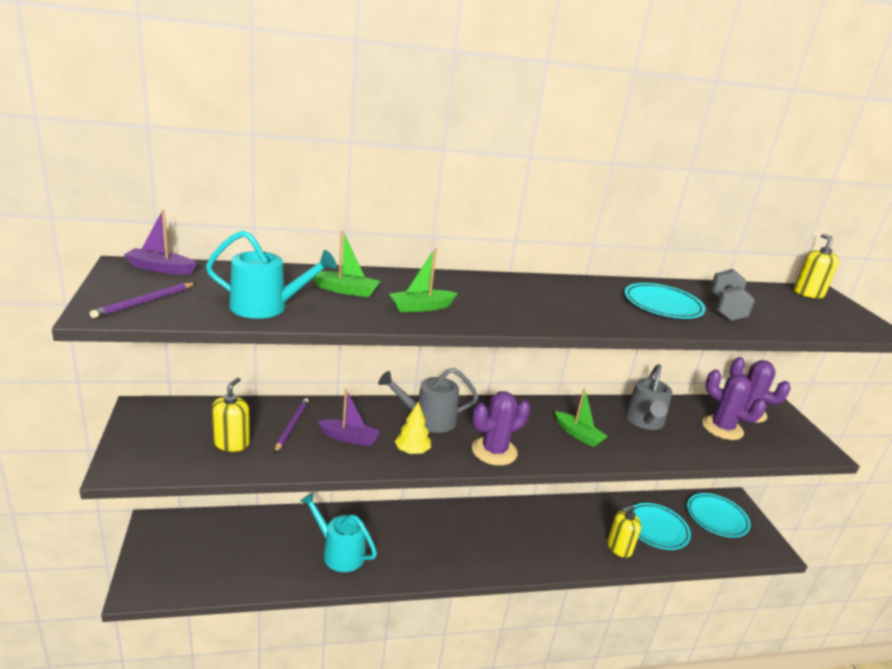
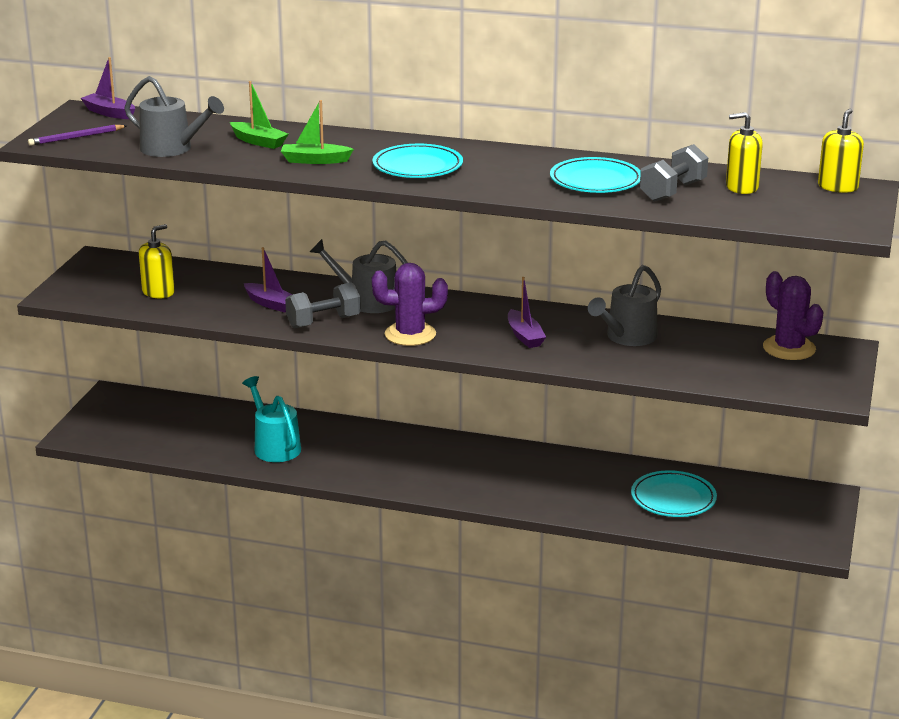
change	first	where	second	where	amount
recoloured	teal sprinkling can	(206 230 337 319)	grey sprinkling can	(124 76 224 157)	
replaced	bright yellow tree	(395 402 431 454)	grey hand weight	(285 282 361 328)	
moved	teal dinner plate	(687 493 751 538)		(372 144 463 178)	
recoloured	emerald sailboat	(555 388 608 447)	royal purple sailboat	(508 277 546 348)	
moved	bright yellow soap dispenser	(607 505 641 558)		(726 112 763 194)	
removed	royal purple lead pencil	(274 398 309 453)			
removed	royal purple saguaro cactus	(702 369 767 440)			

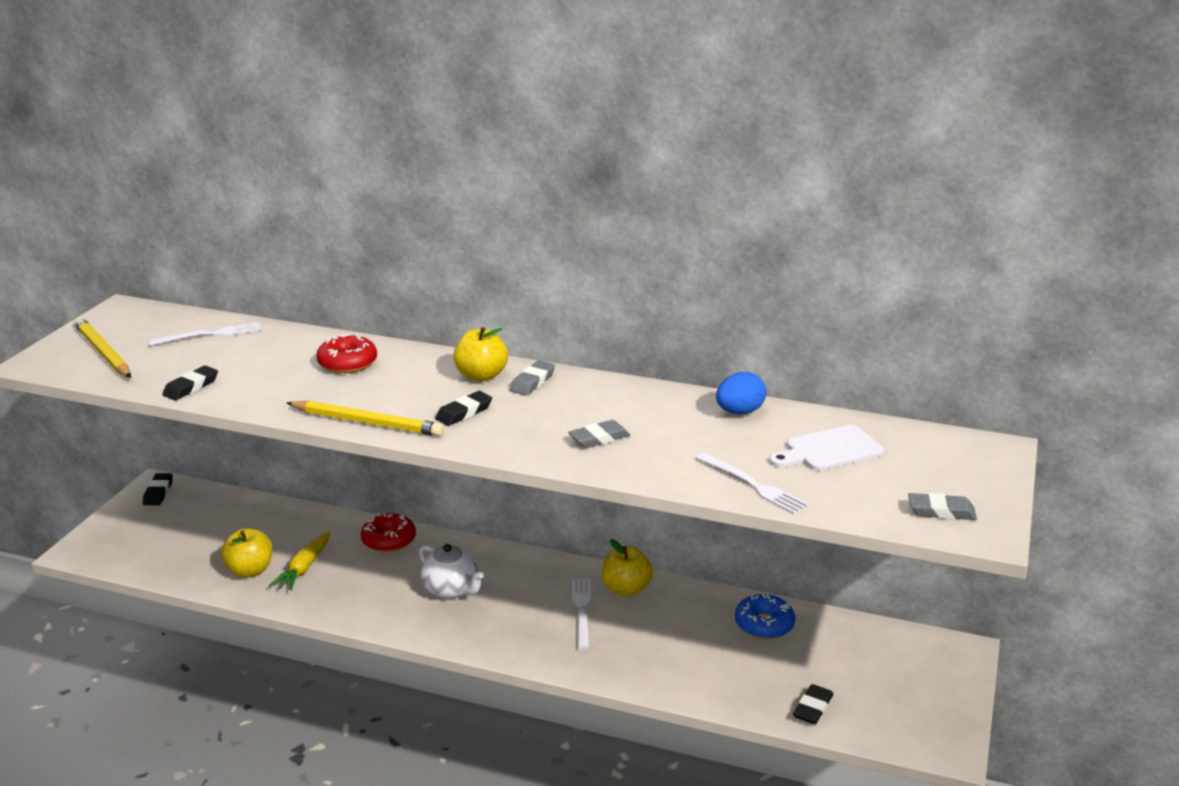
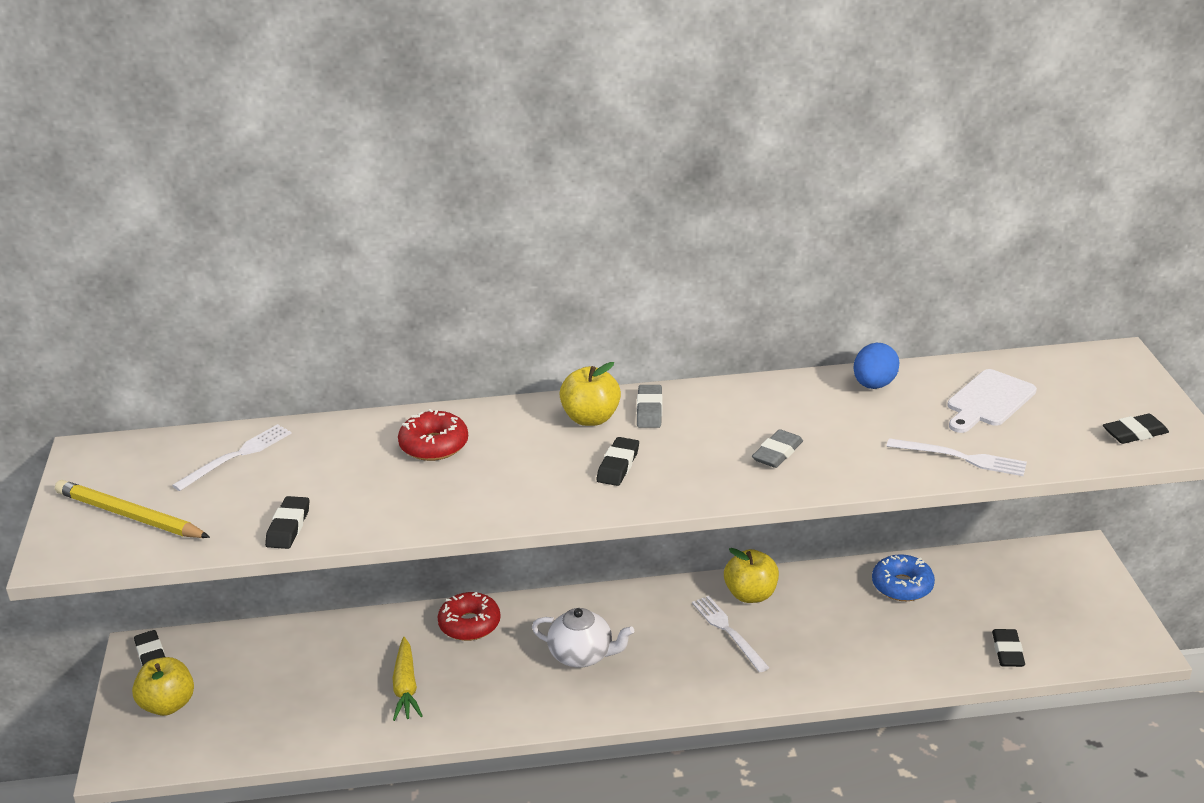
change	first	where	second	where	amount
moved	bright yellow toy apple	(221 528 273 578)		(132 657 194 716)	
recoloured	grey gum eraser	(908 493 977 520)	black gum eraser	(1103 414 1169 444)	
removed	bright yellow lead pencil	(287 401 444 436)			

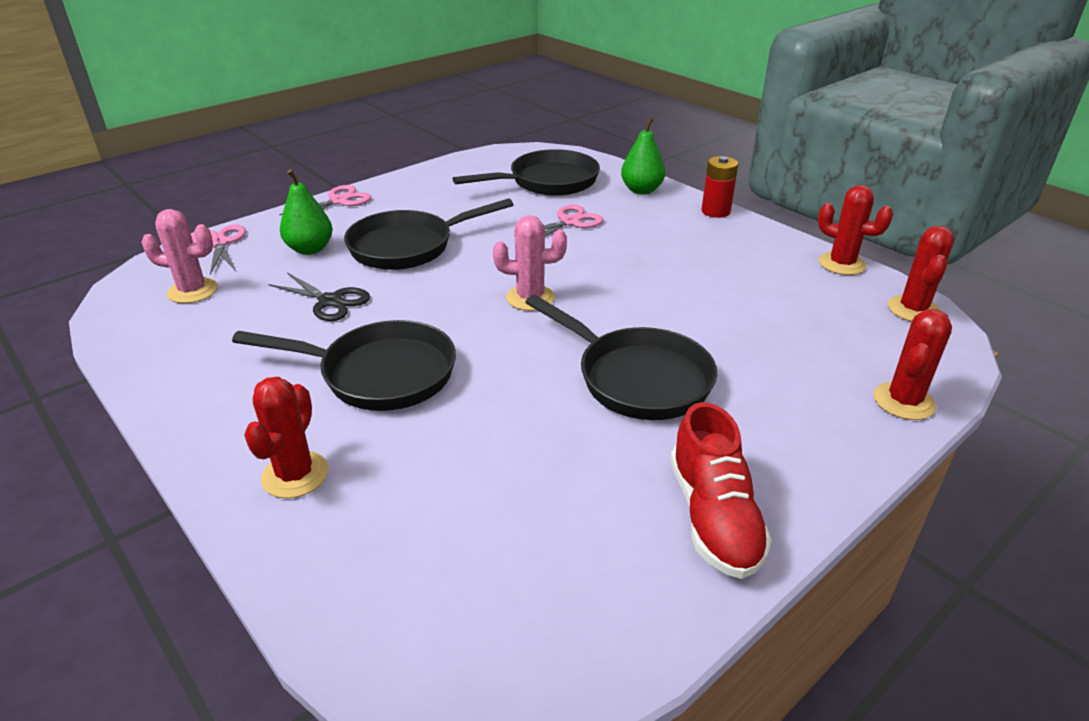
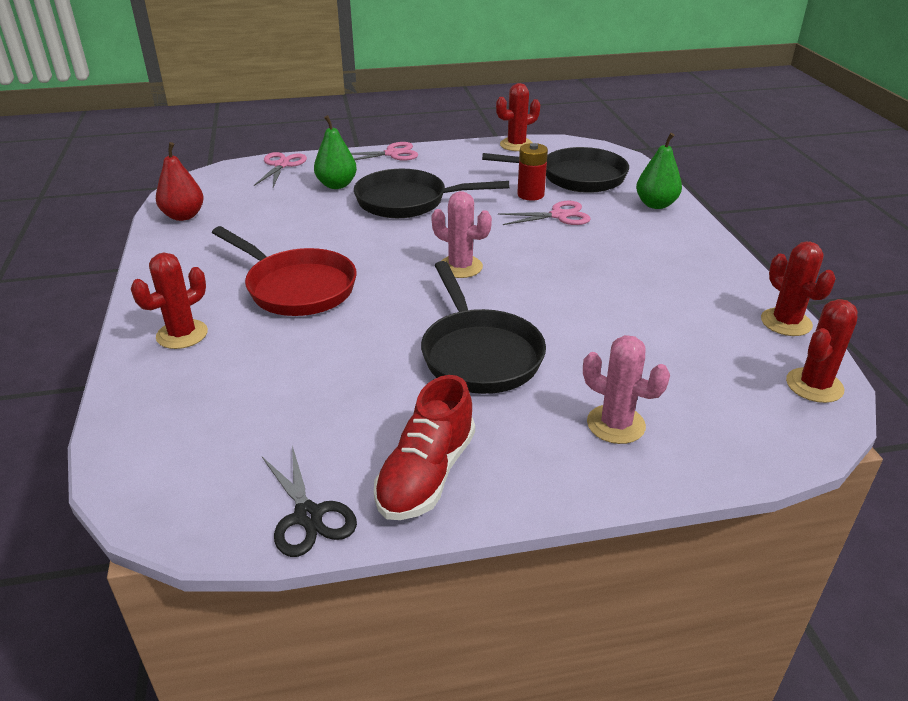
change	first	where	second	where	amount
added			crimson toy pear	(156 142 204 221)	
recoloured	black frying pan	(232 320 456 411)	crimson frying pan	(212 226 356 316)	
moved	black shears	(268 273 370 321)		(262 445 357 557)	
moved	crimson saguaro cactus	(874 309 952 420)		(496 83 540 151)	
moved	crimson power cell	(702 156 738 218)		(517 143 548 201)	
moved	rose-pink saguaro cactus	(141 209 218 303)		(583 335 670 444)	

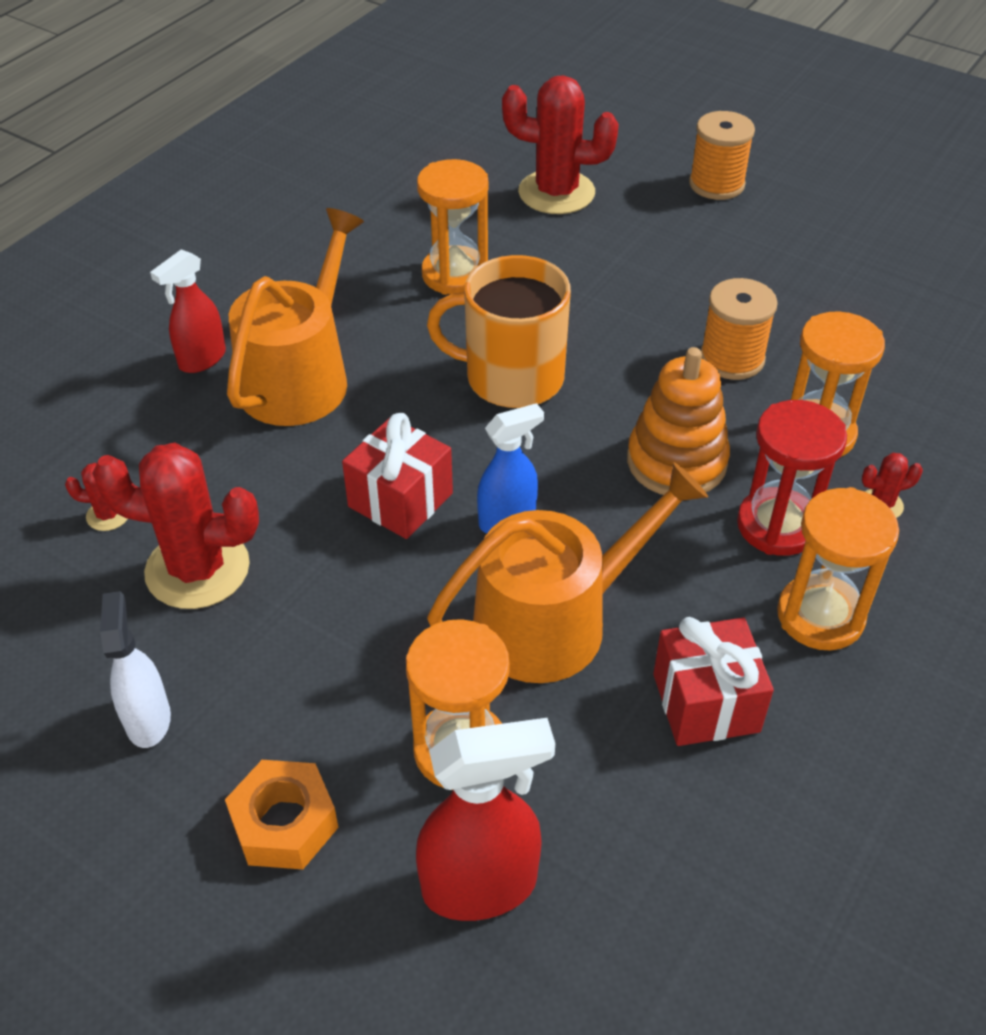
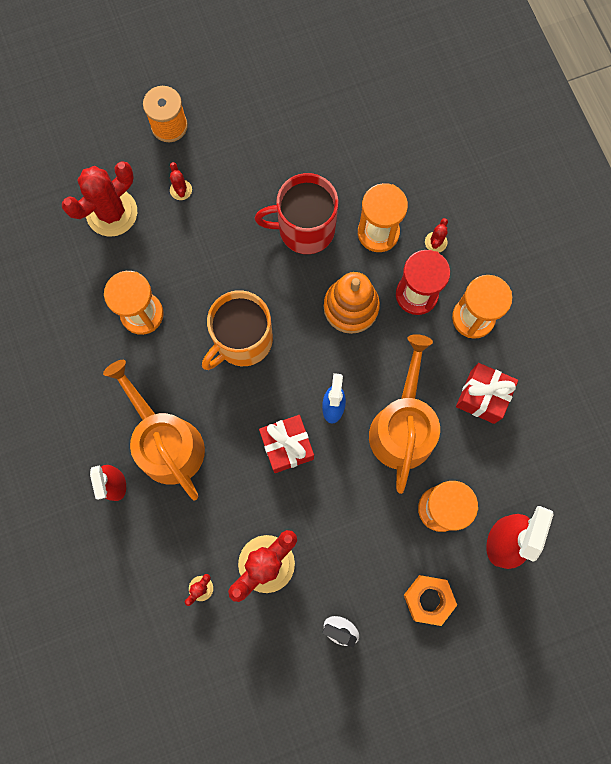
change	first	where	second	where	amount
added			crimson saguaro cactus	(170 162 192 200)	
replaced	bright orange bobbin	(701 278 778 380)	crimson tea mug	(255 173 338 254)	

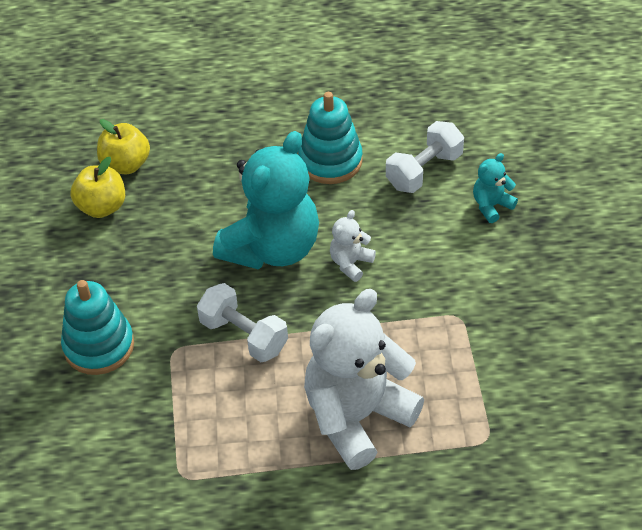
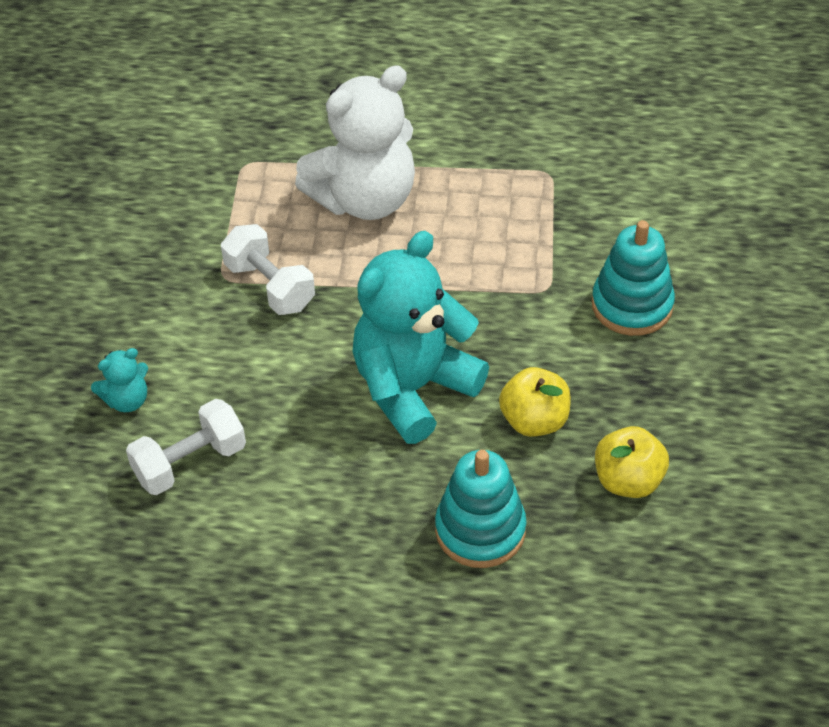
change	first	where	second	where	amount
moved	white hand weight	(197 283 288 362)		(221 224 315 315)	
moved	teal stacking toy	(298 92 363 184)		(435 450 527 568)	
moved	bright yellow toy apple	(97 119 150 174)		(499 367 571 437)	
removed	white teddy	(330 210 376 282)			

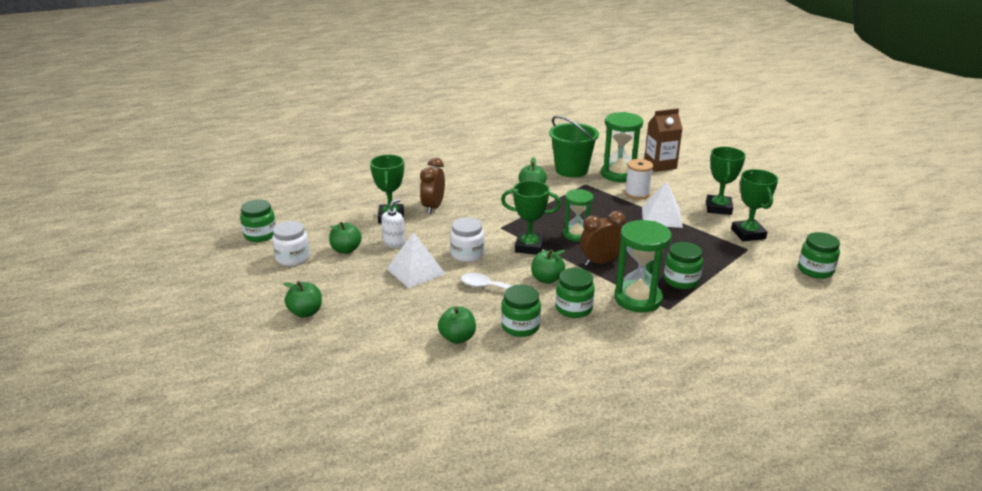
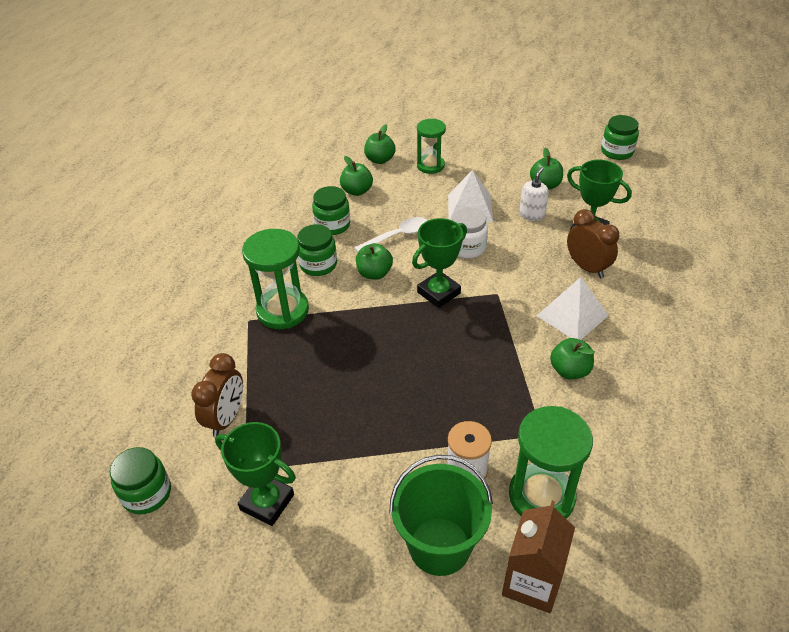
change	first	where	second	where	amount
moved	russet bedside clock	(580 211 626 266)		(191 353 243 437)	
moved	emerald toy apple	(283 281 322 318)		(364 124 396 164)	
moved	emerald sand bucket	(549 116 599 178)		(389 455 493 576)	
moved	emerald sand timer	(563 189 593 242)		(417 119 446 174)	
turned	white soap dispenser	(381 199 405 248)		(519 167 549 221)	135 degrees counterclockwise
moved	white solid pyramid	(642 181 683 228)		(537 277 609 340)	
removed	white jar	(272 221 310 266)			
removed	emerald jar	(664 242 703 289)			
removed	emerald award cup	(706 147 746 215)			

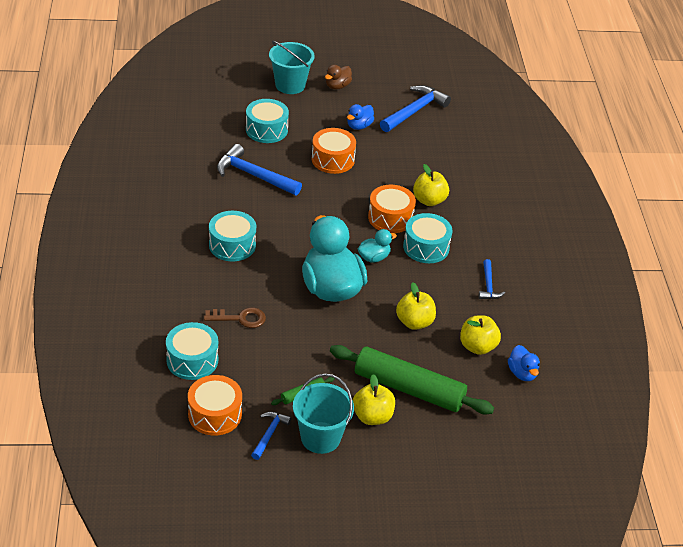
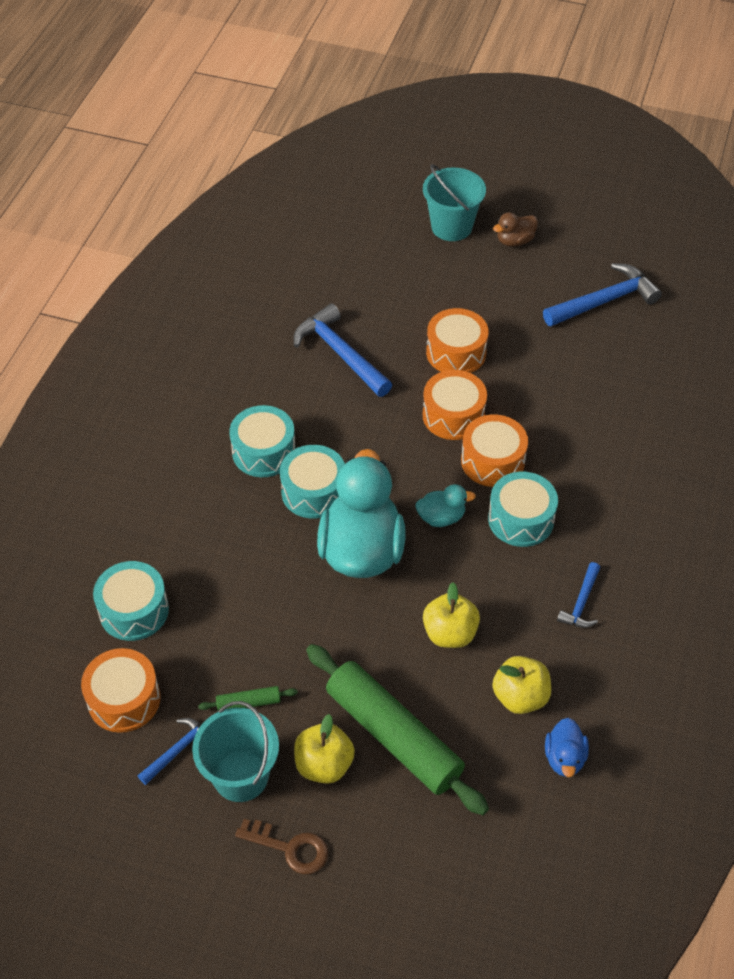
change	first	where	second	where	amount
moved	russet latchkey	(204 308 266 328)		(235 819 328 874)	
moved	teal toy drum	(246 99 289 143)		(280 445 345 519)	
added			bright orange toy drum	(423 370 487 440)	
removed	blue rubber duck	(347 104 374 130)			
removed	bright yellow toy apple	(413 164 449 206)			

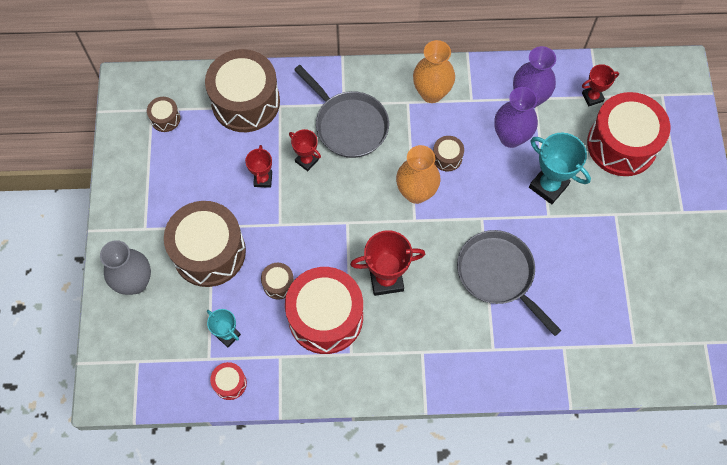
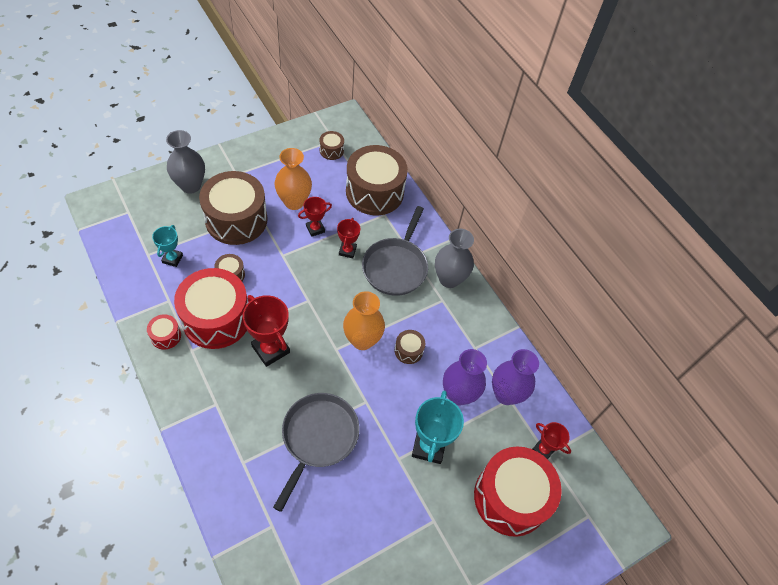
change	first	where	second	where	amount
moved	crimson toy drum	(210 362 247 400)		(147 314 181 350)	
moved	bright orange flower vase	(413 40 455 103)		(275 148 312 210)	
added			grey flower vase	(435 229 474 288)	

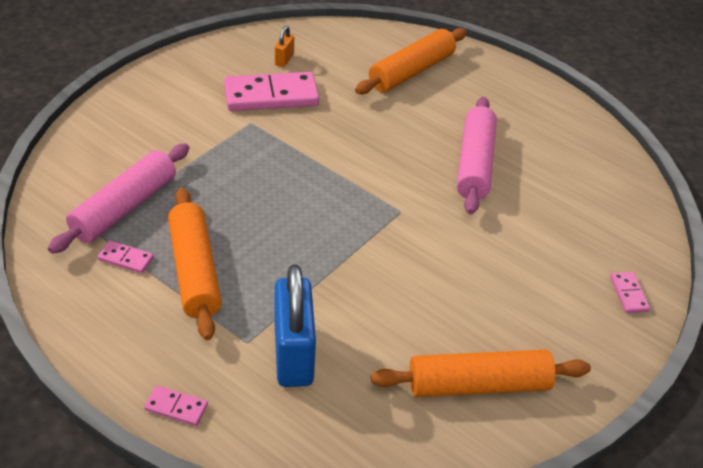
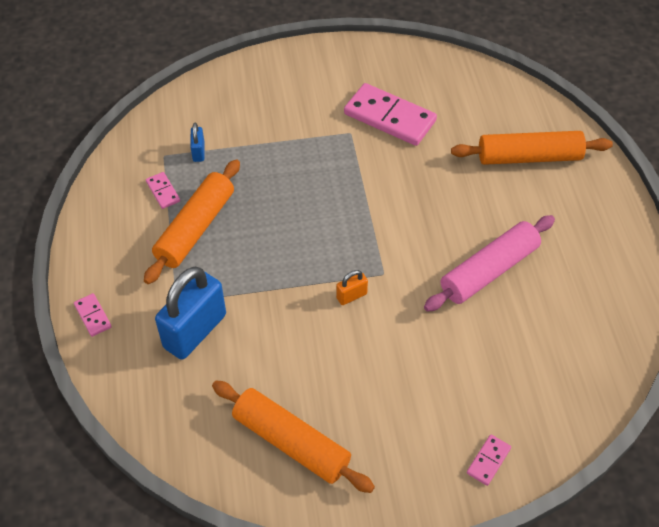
change	first	where	second	where	amount
replaced	rose-pink dough roller	(48 143 189 254)	blue small lock	(190 123 205 162)	
moved	bright orange small lock	(275 26 294 67)		(336 270 368 305)	

